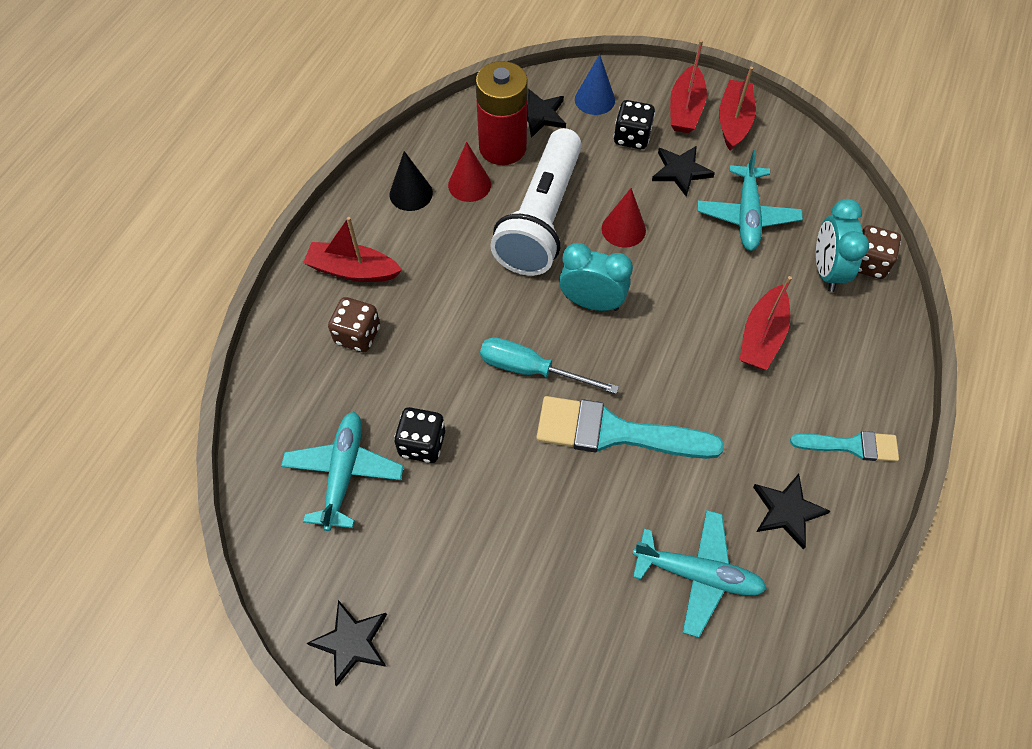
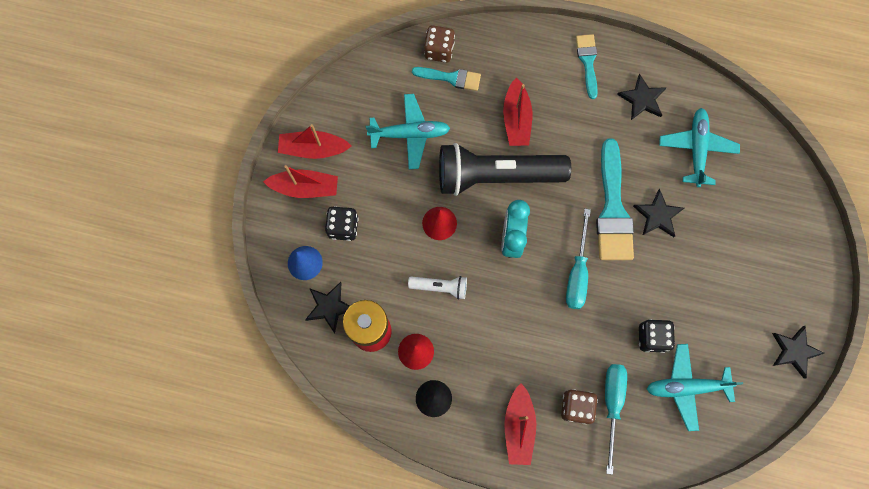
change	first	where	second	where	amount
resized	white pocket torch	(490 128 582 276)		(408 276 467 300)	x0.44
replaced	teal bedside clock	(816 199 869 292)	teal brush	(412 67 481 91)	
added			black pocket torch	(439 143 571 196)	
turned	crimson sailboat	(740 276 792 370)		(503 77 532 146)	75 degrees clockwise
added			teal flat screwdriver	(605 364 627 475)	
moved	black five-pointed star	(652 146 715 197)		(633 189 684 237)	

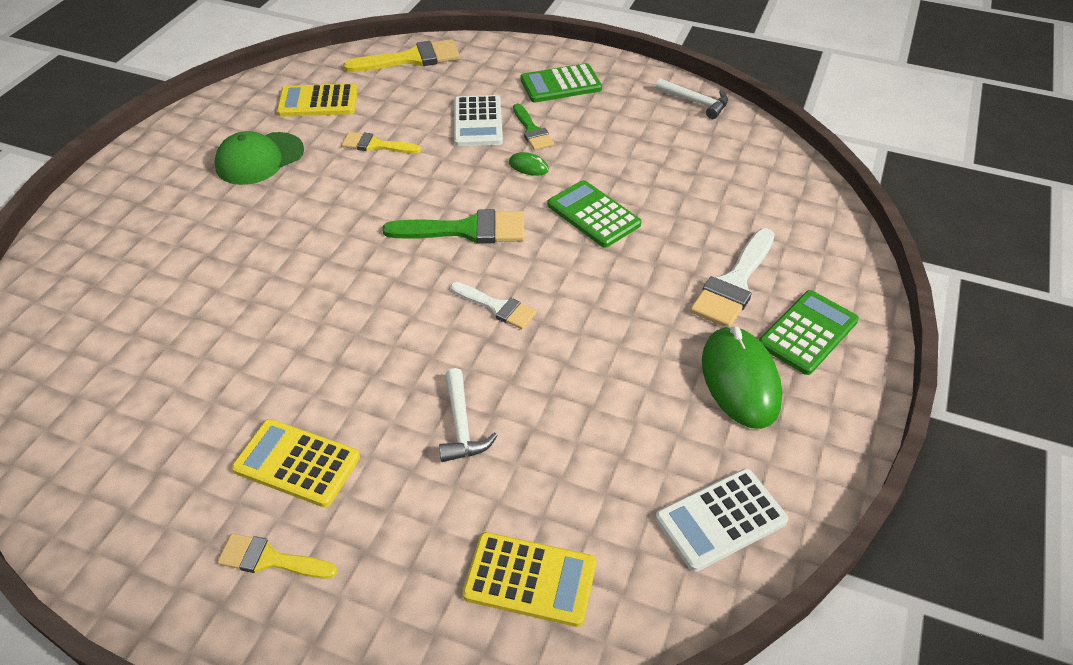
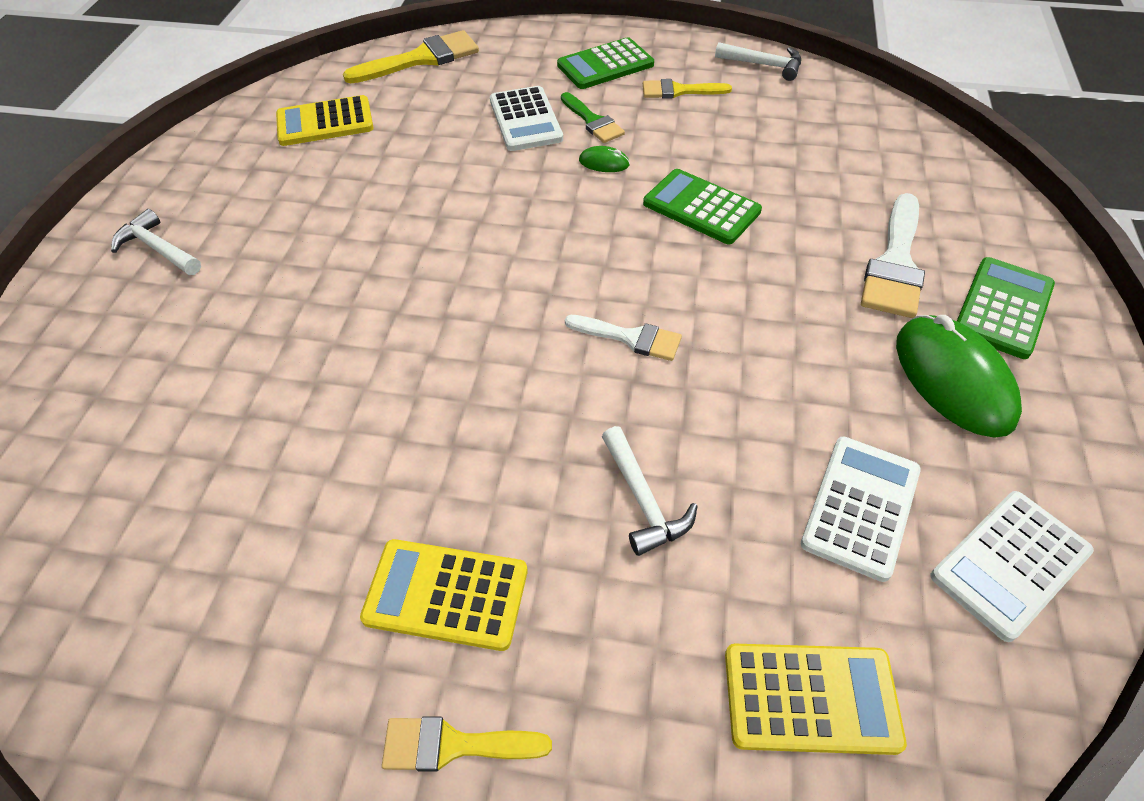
change	first	where	second	where	amount
added			white carpenter's hammer	(111 209 201 275)	
moved	bright yellow brush	(342 132 421 153)		(643 79 732 99)	
added			white calculator	(801 436 921 582)	
removed	emerald peaked cap	(215 131 304 185)			
removed	emerald brush	(382 209 524 244)			

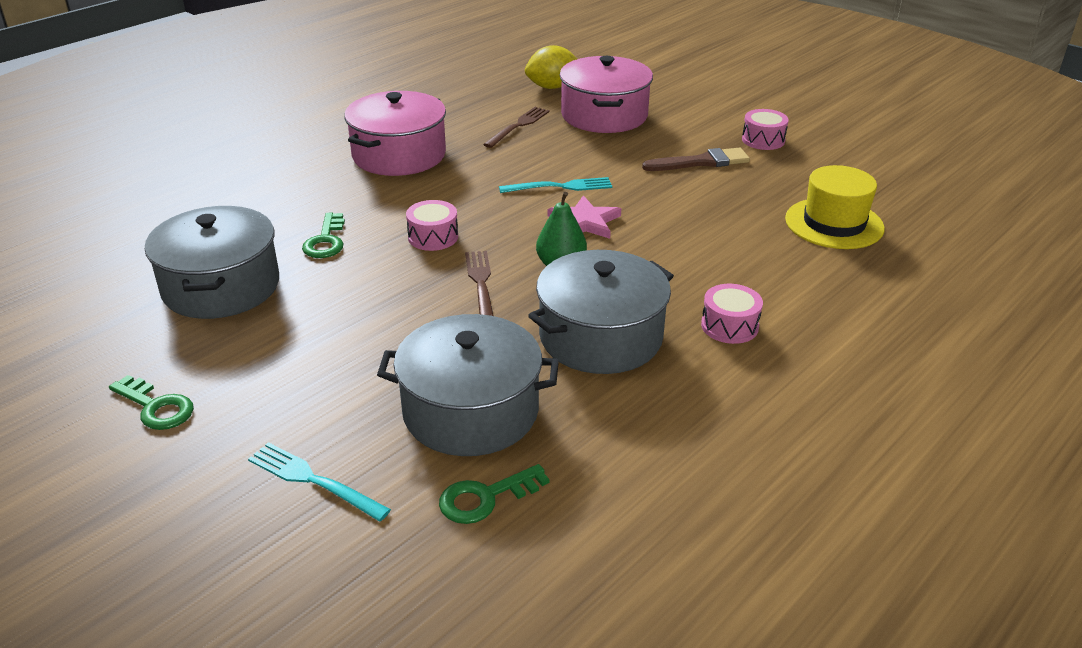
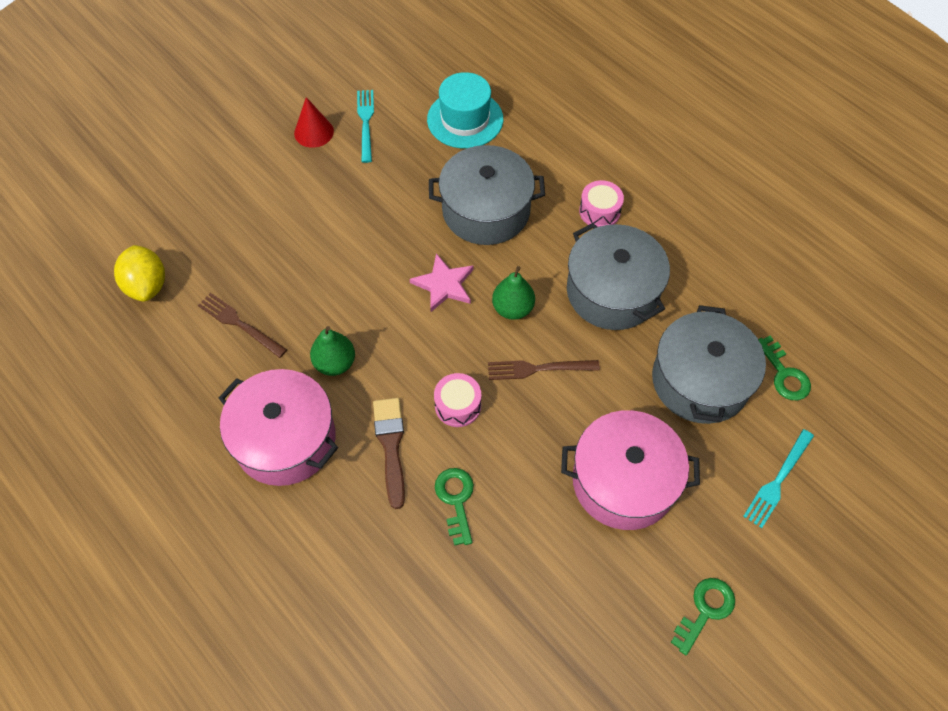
change	first	where	second	where	amount
replaced	rose-pink toy drum	(742 109 789 150)	crimson cone	(294 97 334 148)	
added			emerald toy pear	(310 326 355 376)	
moved	teal fork	(499 177 612 193)		(357 90 374 163)	
moved	russet brush	(642 148 750 171)		(373 398 405 509)	
recoloured	bright yellow top hat	(785 165 885 249)	teal top hat	(427 72 503 149)	
moved	grey cooking pot	(145 206 279 319)		(429 145 545 245)	
turned	emerald latchkey	(302 213 345 258)		(435 468 474 546)	105 degrees counterclockwise
moved	rose-pink cooking pot	(560 56 653 133)		(561 410 700 530)	

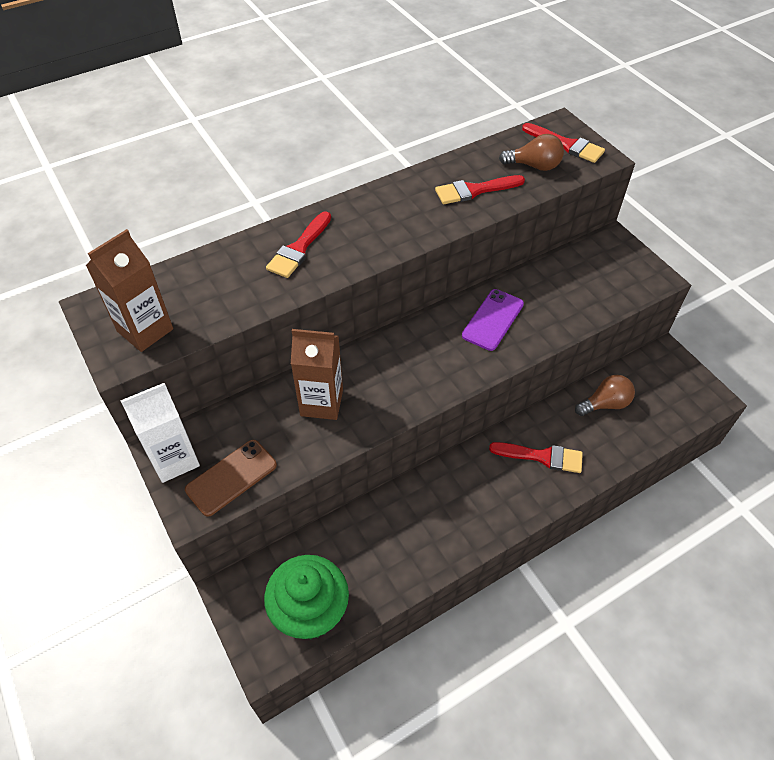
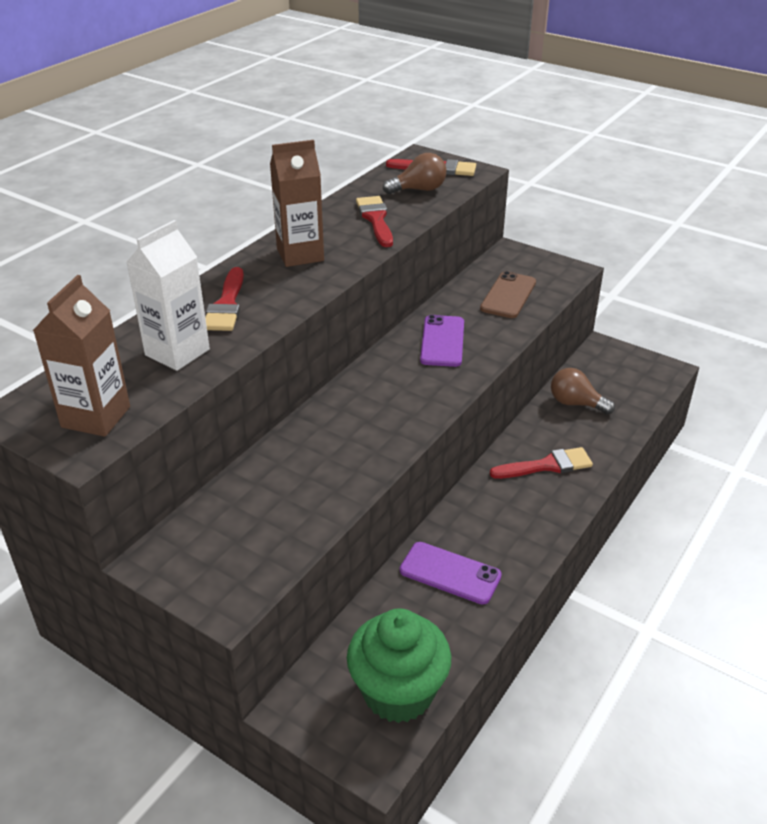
change	first	where	second	where	amount
moved	white juice carton	(120 383 200 483)		(126 220 210 371)	
moved	russet juice carton	(291 329 343 420)		(270 140 324 267)	
turned	crimson brush	(435 175 525 204)		(356 196 393 247)	120 degrees clockwise
added			royal purple mobile phone	(400 542 502 605)	
moved	russet mobile phone	(185 440 277 517)		(480 271 536 318)	
turned	russet light bulb	(575 375 635 416)		(551 368 615 415)	105 degrees counterclockwise

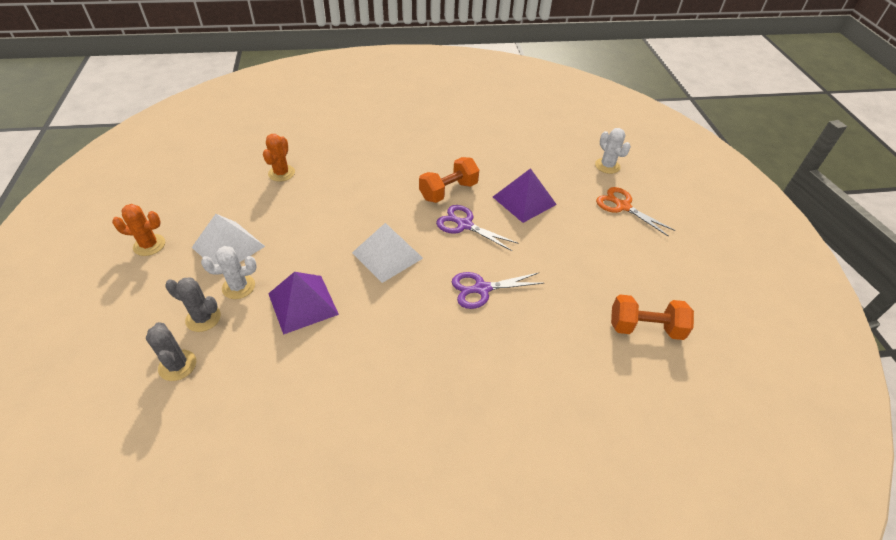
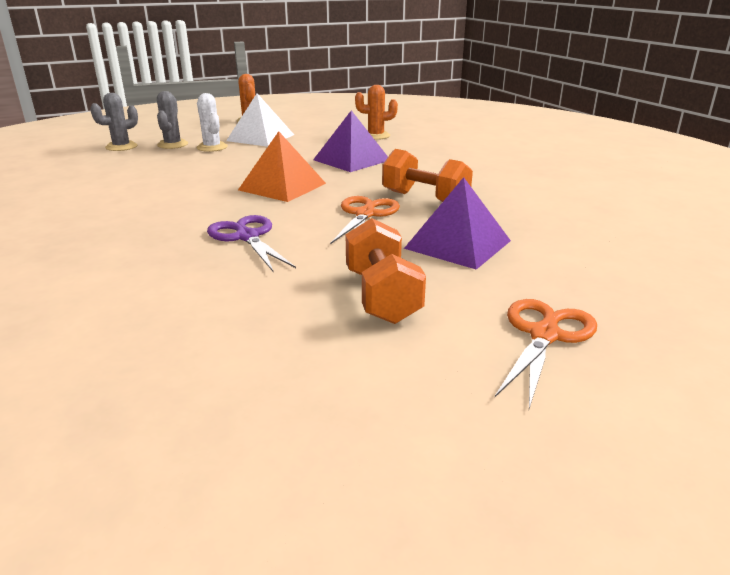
change	first	where	second	where	amount
recoloured	white solid pyramid	(352 223 423 283)	bright orange solid pyramid	(238 131 326 202)	
moved	royal purple solid pyramid	(268 272 339 335)		(313 110 388 172)	
recoloured	royal purple shears	(436 205 519 251)	bright orange shears	(330 196 400 244)	
moved	bright orange hand weight	(611 295 694 340)		(346 218 426 324)	
removed	white saguaro cactus	(595 128 631 174)			

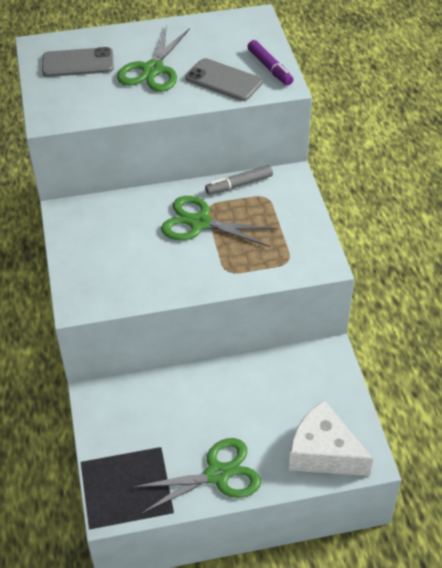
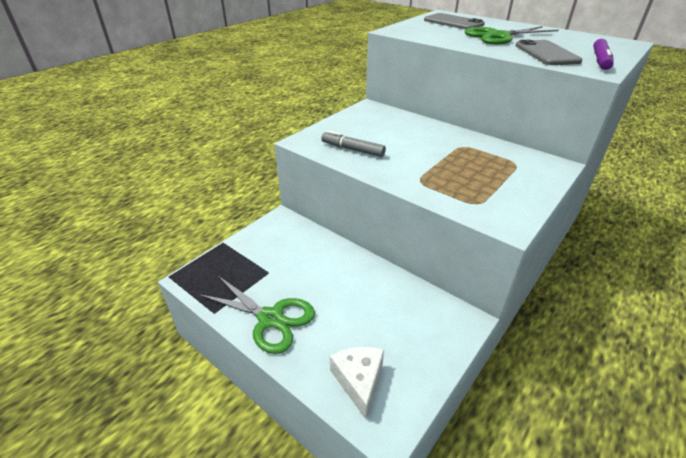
change	first	where	second	where	amount
moved	grey marker pen	(205 165 273 195)		(321 131 386 157)	
resized	white cheese wedge	(289 401 373 476)		(330 347 384 419)	x0.67
removed	emerald shears	(161 196 278 247)			

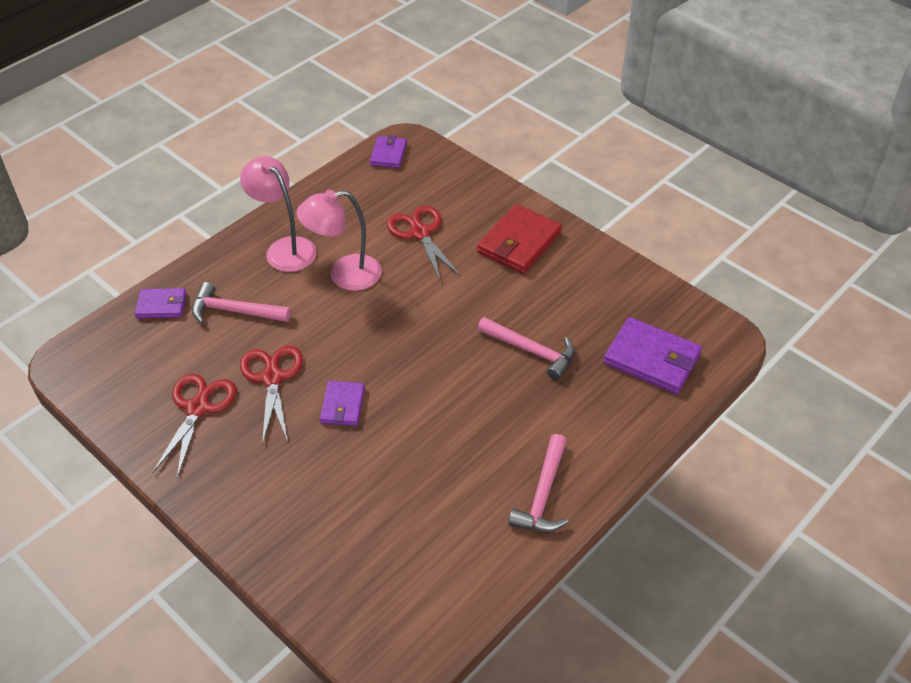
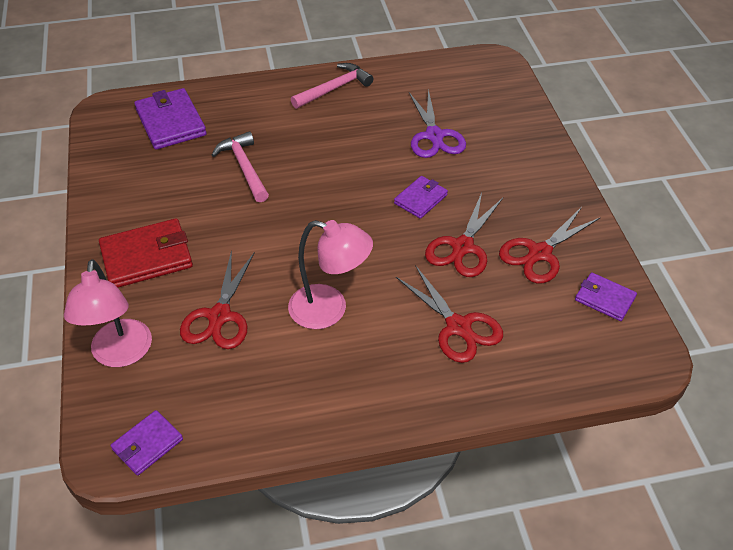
change	first	where	second	where	amount
moved	rose-pink reading lamp	(240 156 317 272)		(64 259 152 367)	
replaced	rose-pink carpenter's hammer	(192 282 291 324)	crimson shears	(396 265 503 363)	
added			royal purple shears	(409 89 466 158)	
moved	royal purple wallet	(135 288 186 319)		(575 272 637 321)	

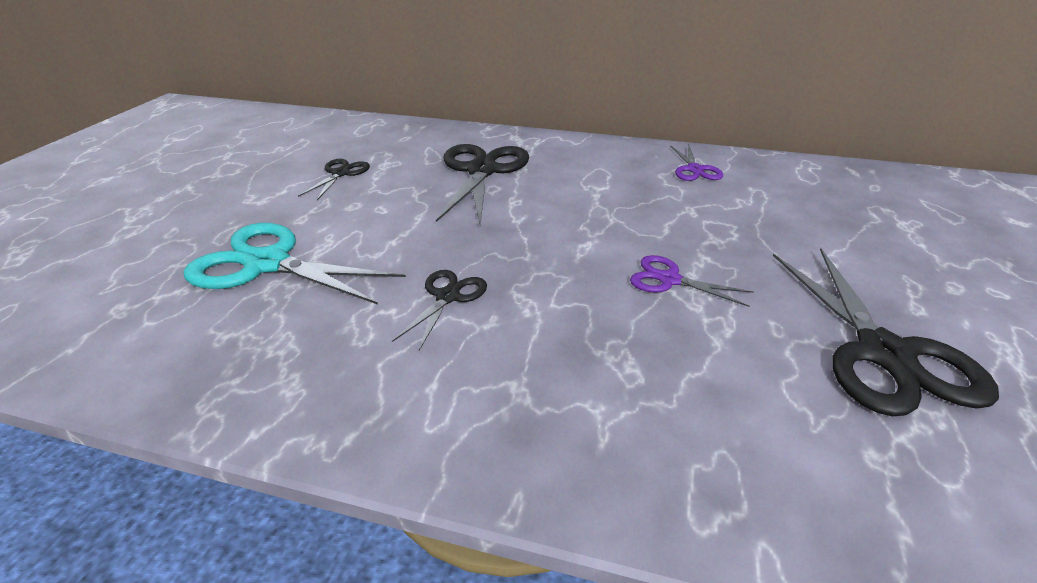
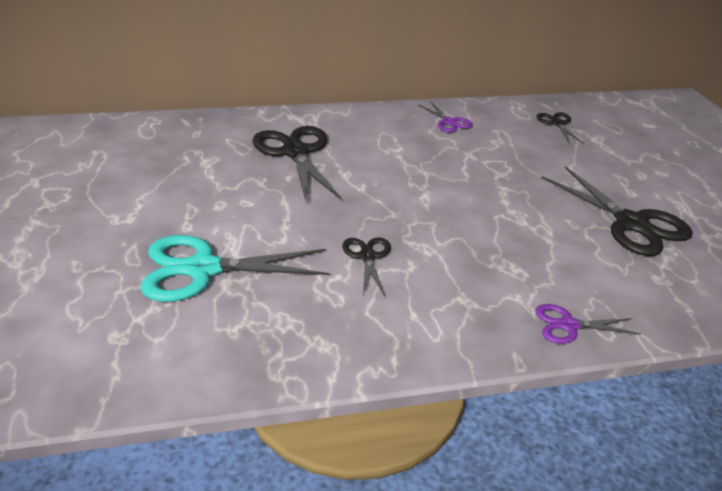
change	first	where	second	where	amount
moved	royal purple shears	(630 255 754 307)		(535 304 641 344)	
moved	black shears	(298 159 370 200)		(537 112 584 144)	

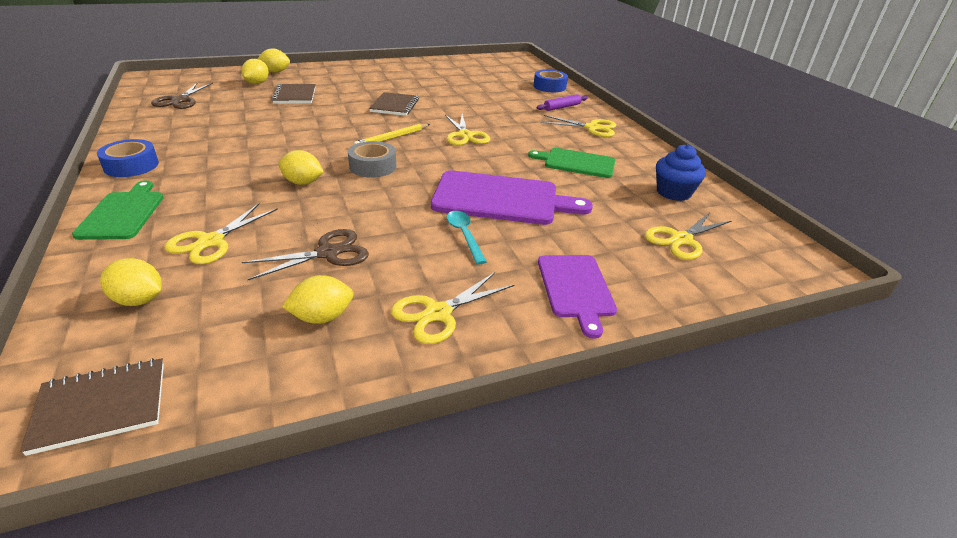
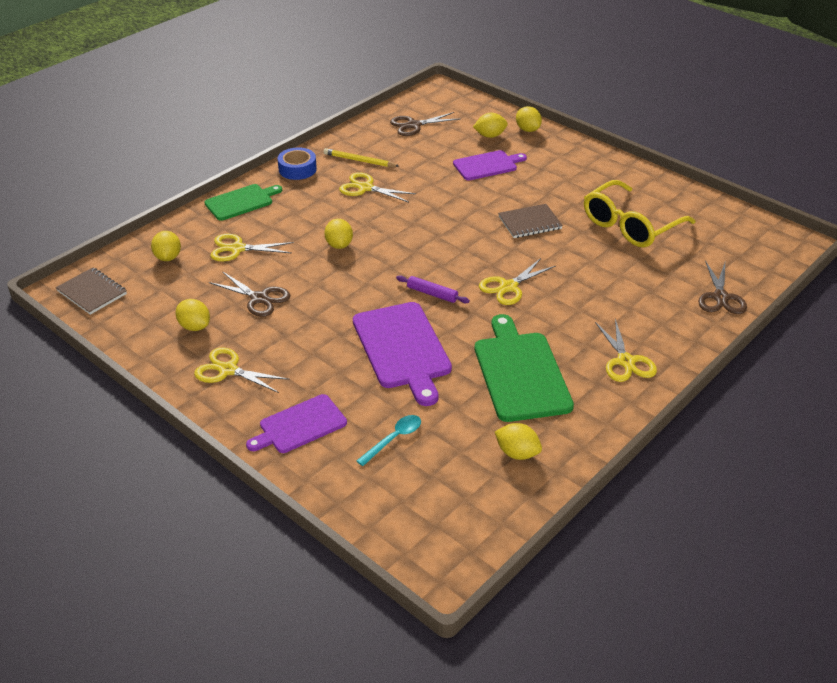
change	first	where	second	where	amount
moved	bright yellow lead pencil	(353 124 430 145)		(324 148 399 167)	
moved	bright yellow shears	(645 212 731 260)		(339 172 416 203)	
moved	teal tablespoon	(447 211 487 264)		(357 415 421 466)	
moved	royal purple dough roller	(537 94 588 111)		(396 275 470 303)	
replaced	russet exercise book	(272 84 315 104)	royal purple bread board	(453 150 527 181)	
resized	emerald bread board	(528 148 616 178)		(475 314 574 422)	x1.58
replaced	blue fairy cake	(656 144 706 201)	bright yellow toy lemon	(495 423 542 460)	
added			bright yellow spectacles	(584 180 695 247)	
replaced	blue roll of tape	(534 70 568 92)	russet shears	(698 261 747 314)	
removed	grey roll of tape	(348 141 396 178)			

